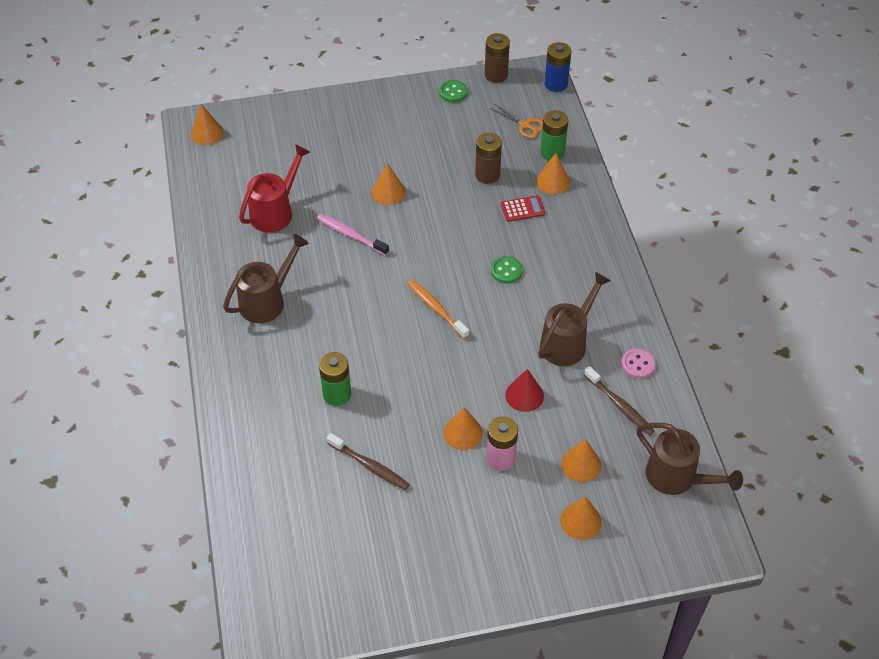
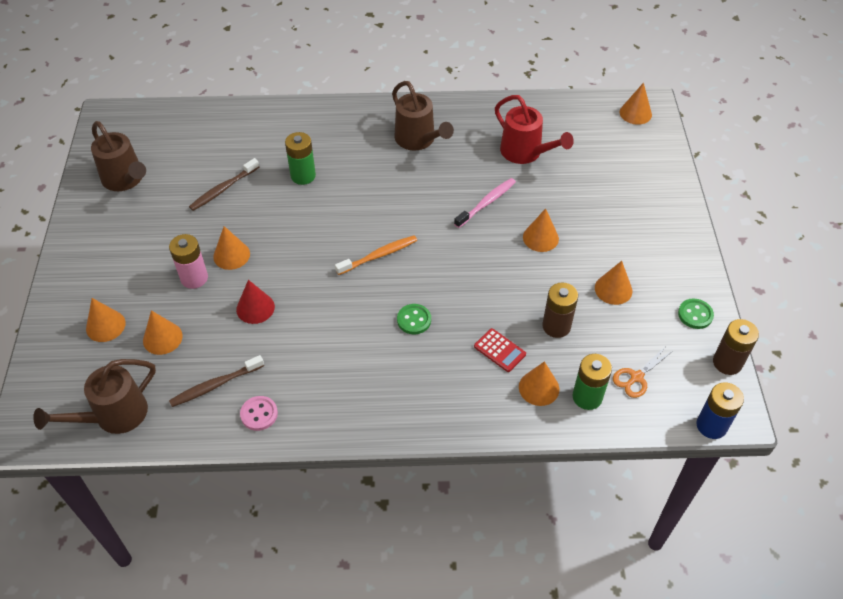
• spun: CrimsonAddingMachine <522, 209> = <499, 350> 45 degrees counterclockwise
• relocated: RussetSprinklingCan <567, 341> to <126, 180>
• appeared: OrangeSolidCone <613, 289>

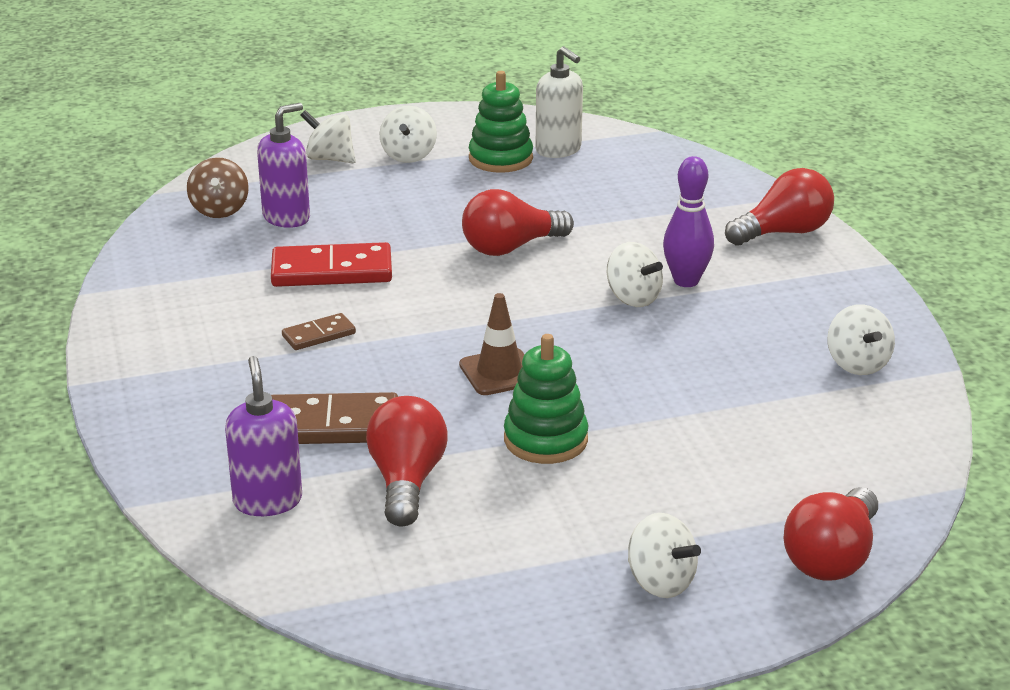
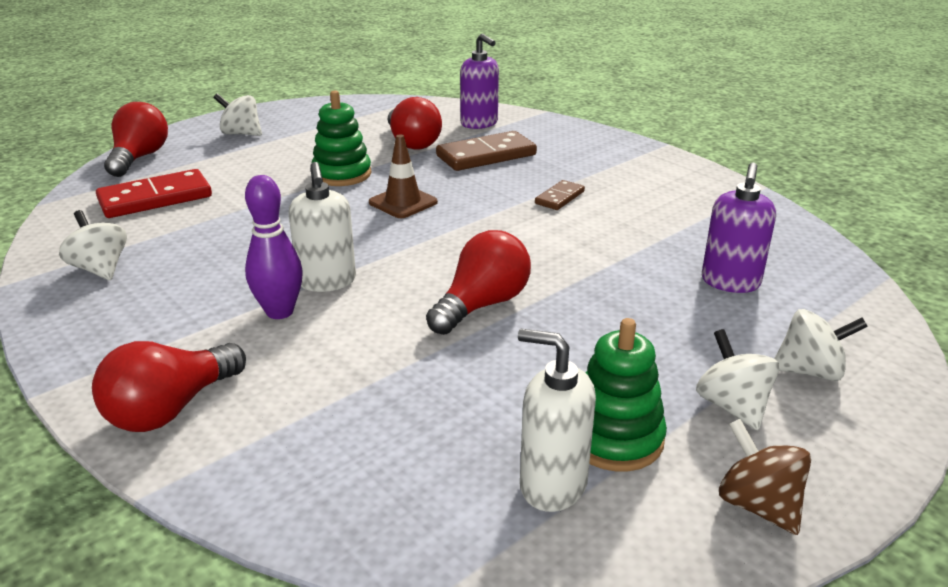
• relocated: RussetWhirligig <219, 210> to <758, 505>
• relocated: CrimsonDomino <332, 271> to <155, 198>
• exchanged: PureWhiteWhirligig <633, 298> to PureWhiteSoapDispenser <327, 281>

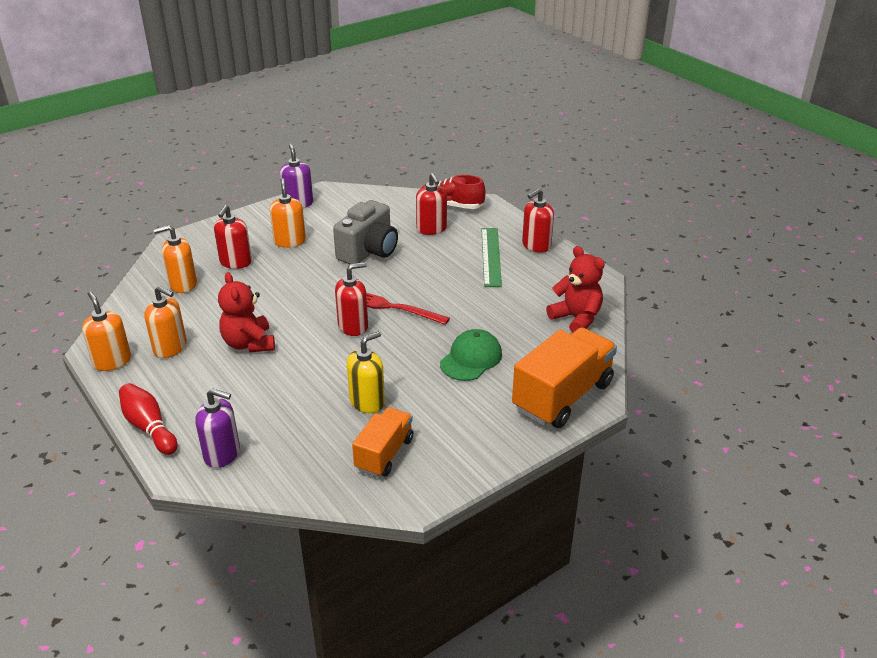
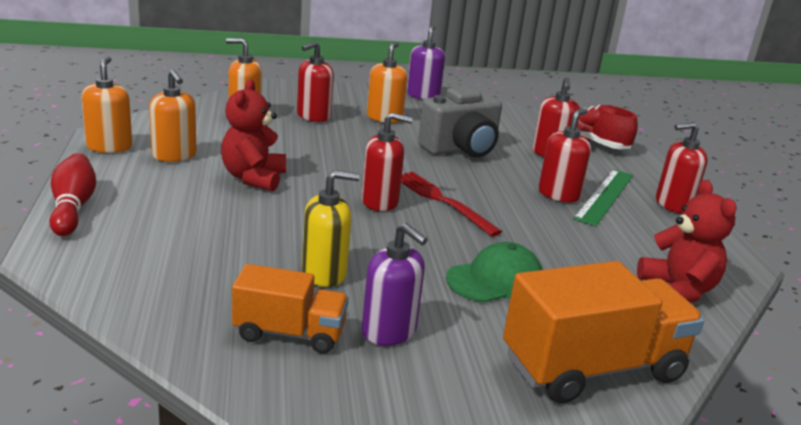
• relocated: PurpleSoapDispenser <222, 454> to <389, 331>
• spun: OrangeLorry <384, 454> = <289, 333> 45 degrees clockwise
• appeared: CrimsonSoapDispenser <558, 194>

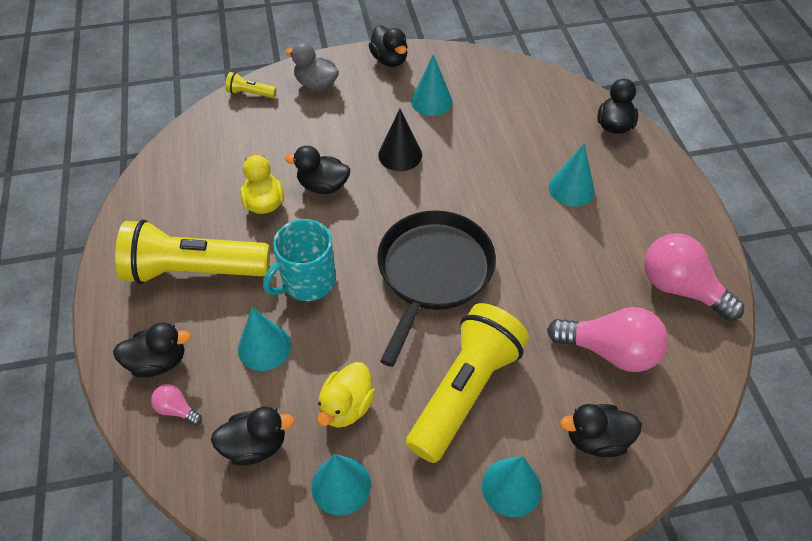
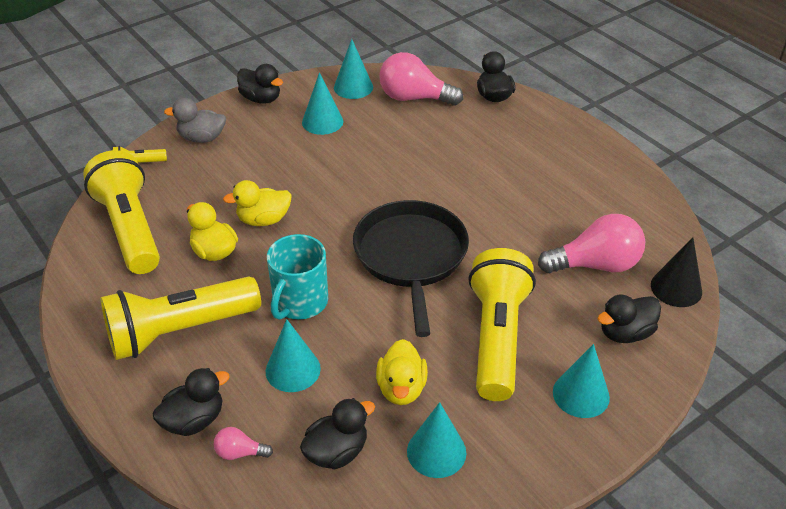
• relocated: JetBlackSolidCone <400, 155> to <676, 288>
• relocated: TealSolidCone <571, 189> to <353, 87>
• colour: JetBlackRubberDuck <323, 186> to GoldenRubberDuck <263, 220>
• relocated: RosePinkBulb <680, 288> to <414, 98>
• appeared: GoldenPocketTorch <130, 228>

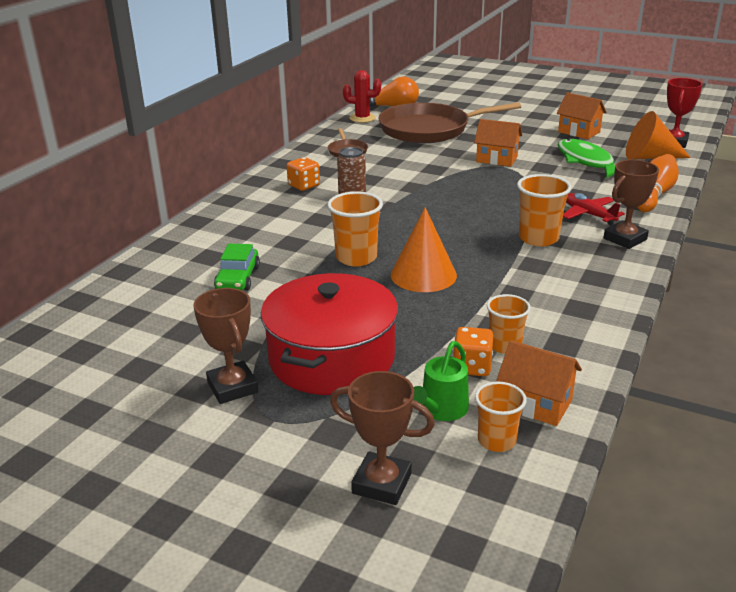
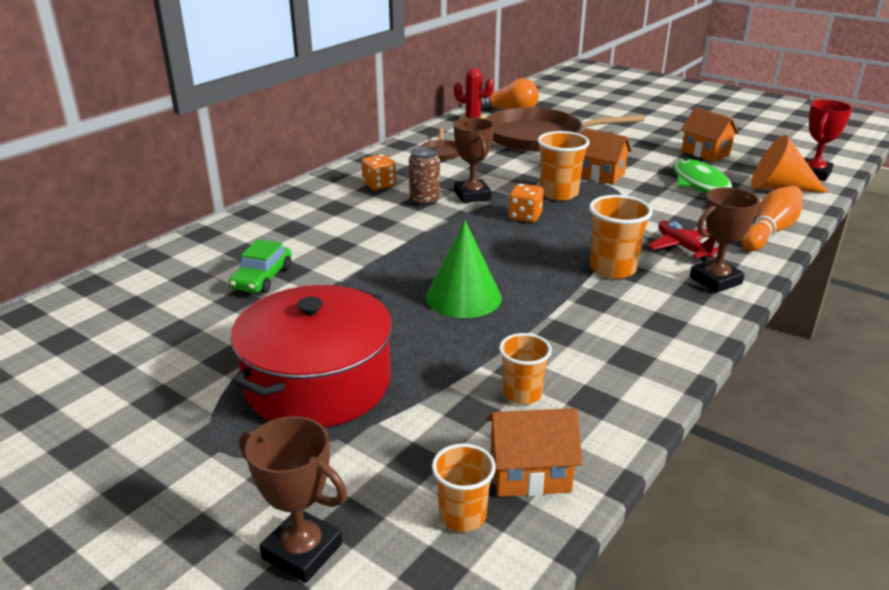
• relocated: OrangeCup <356, 258> to <559, 193>
• colour: OrangeSolidCone <423, 275> to GreenSolidCone <463, 297>
• relocated: RussetTrophy <232, 387> to <472, 195>
• relocated: OrangeGameDie <472, 367> to <525, 217>
• spun: OrangeCottage <536, 404> = <530, 474> 45 degrees counterclockwise
• missing: GreenSprinklingCan <441, 409>

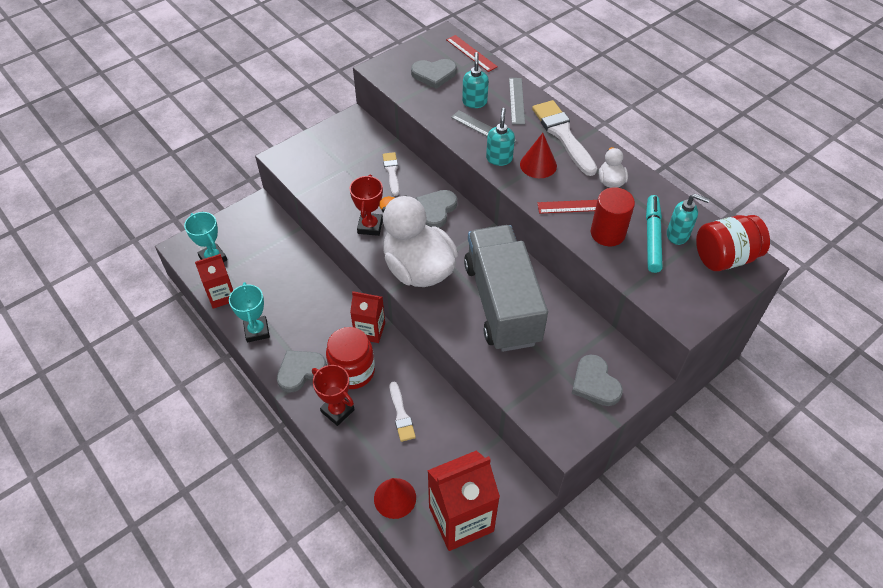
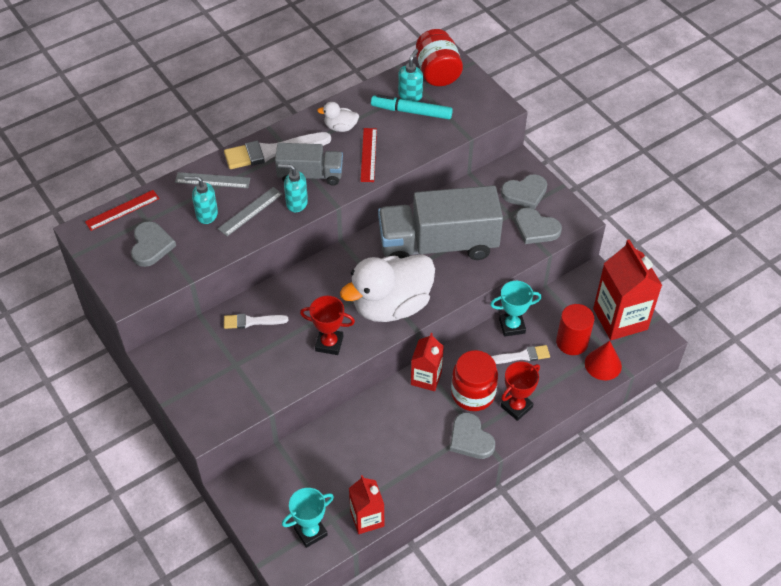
• exchanged: CrimsonSolidCone <538, 165> to GrayLorry <310, 175>
• relocated: CrimsonCylinder <607, 233> to <572, 342>
• relocated: GrayHeartShape <436, 210> to <536, 228>
• relocated: TealTrophy <257, 331> to <512, 326>

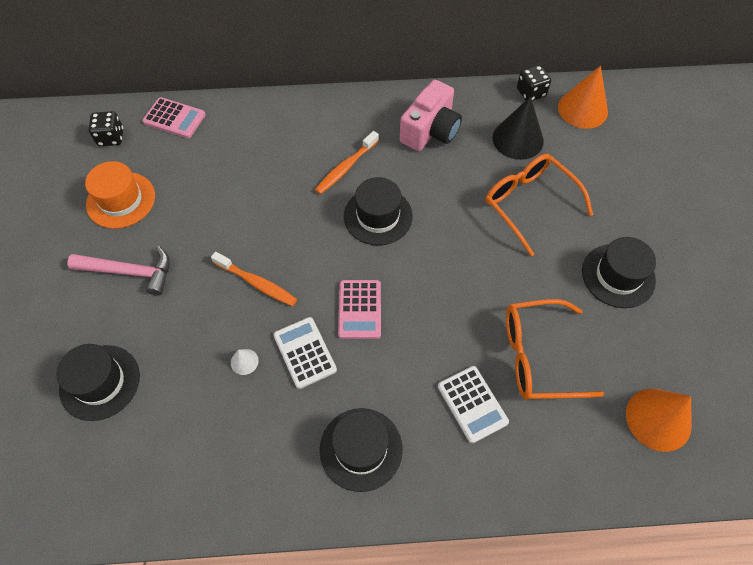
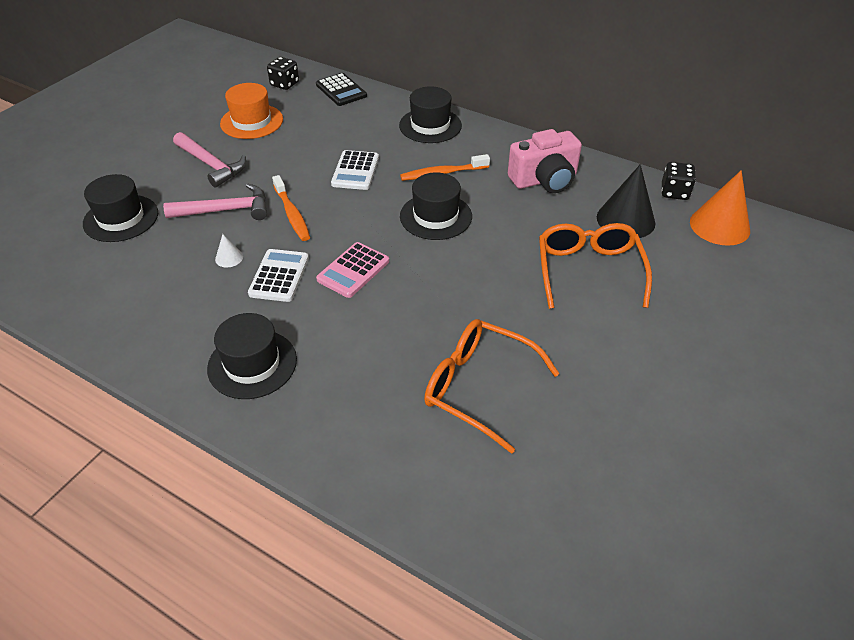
• colour: RosePinkAddingMachine <174, 118> to JetBlackAddingMachine <341, 90>
• relocated: JetBlackTopHat <618, 276> to <430, 125>
• relocated: PureWhiteAddingMachine <472, 404> to <355, 171>
• missing: OrangeSolidCone <658, 419>
• appeared: RosePinkCarpenter'sHammer <226, 210>

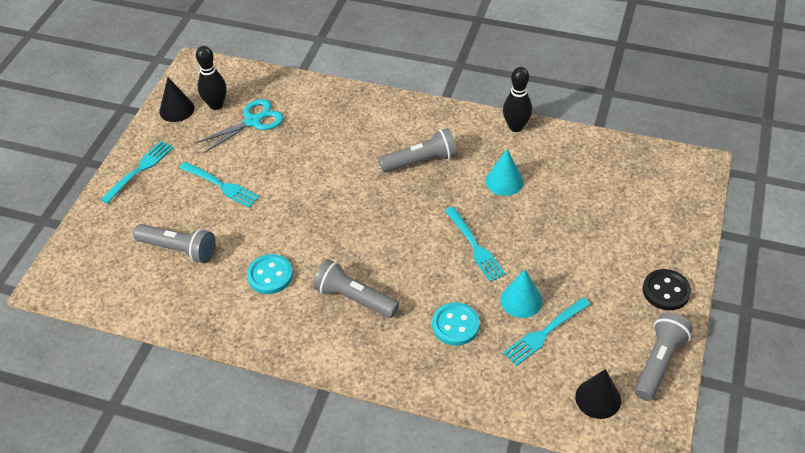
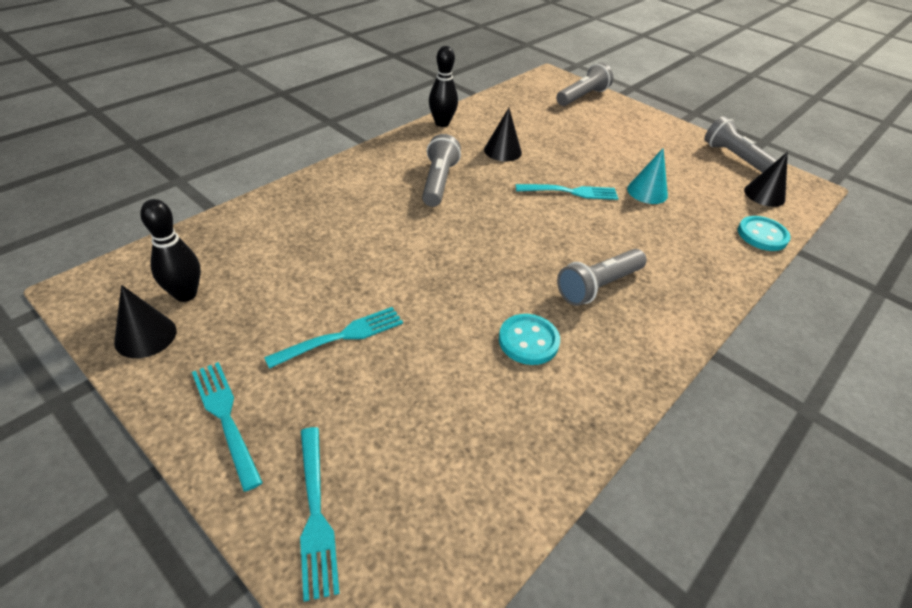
• missing: TealShears <253, 121>
• colour: TealSolidCone <504, 181> to JetBlackSolidCone <502, 151>
• relocated: GrayPocketTorch <179, 249> to <582, 97>
• missing: JetBlackSewingButton <666, 291>
• relocated: TealTableFork <545, 333> to <315, 514>
• relocated: TealSewingButton <455, 325> to <762, 235>

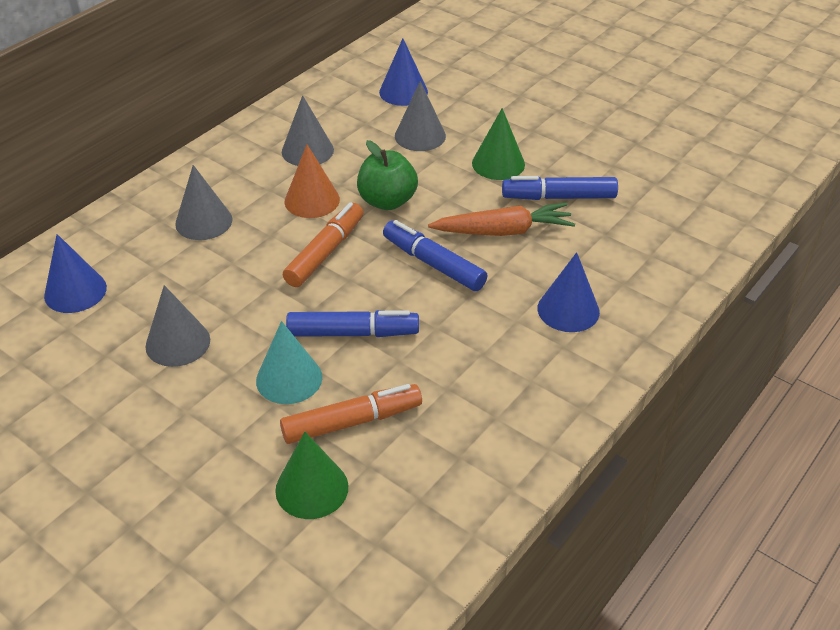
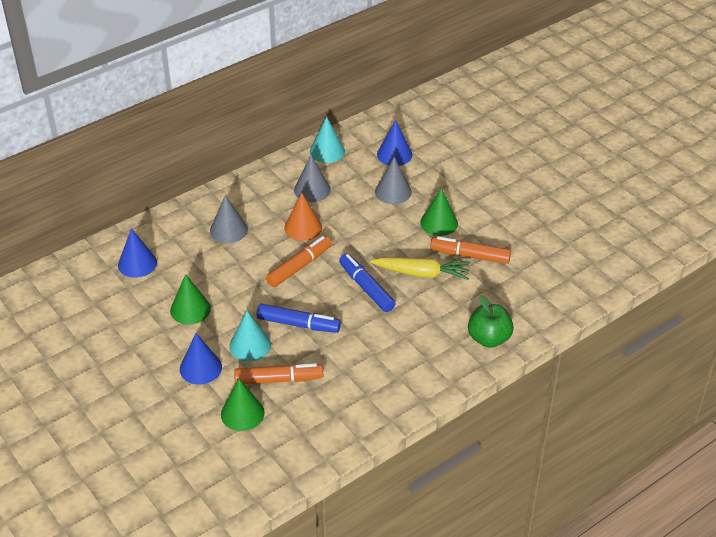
• relocated: GreenToyApple <387, 201> to <489, 338>
• colour: BlueFeltPen <559, 197> to OrangeFeltPen <470, 256>
• colour: OrangeToyCarrot <503, 231> to GoldenToyCarrot <421, 273>
• relocated: BlueSolidCone <568, 310> to <200, 368>
• colour: GraySolidCone <178, 343> to GreenSolidCone <190, 309>
• appeared: TealSolidCone <327, 151>

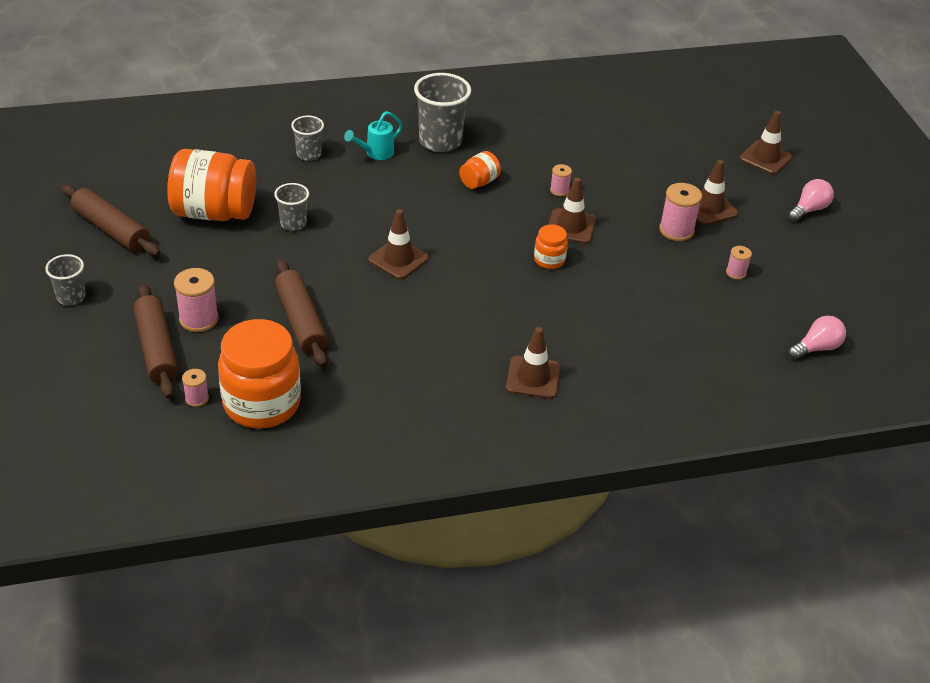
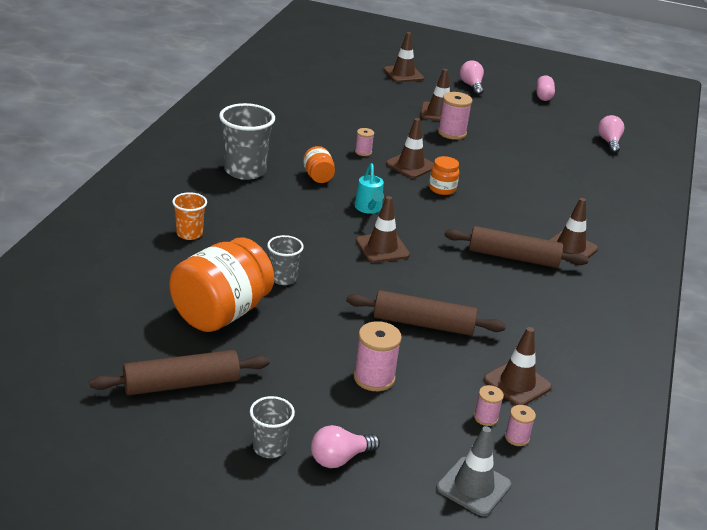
• relocated: TealSprinklingCan <376, 153> to <369, 209>
• colour: GrayCup <309, 154> to OrangeCup <189, 234>
• relocated: RosePinkSpool <736, 273> to <517, 437>
• relocated: RussetPastryRoller <157, 349> to <513, 257>
• exchanged: OrangeJar <262, 403> to RussetRoadCone <517, 383>
• appeared: RosePinkPill <543, 96>
• appeared: RosePinkBulb <340, 458>
• appeared: GrayRoadCone <473, 486>

